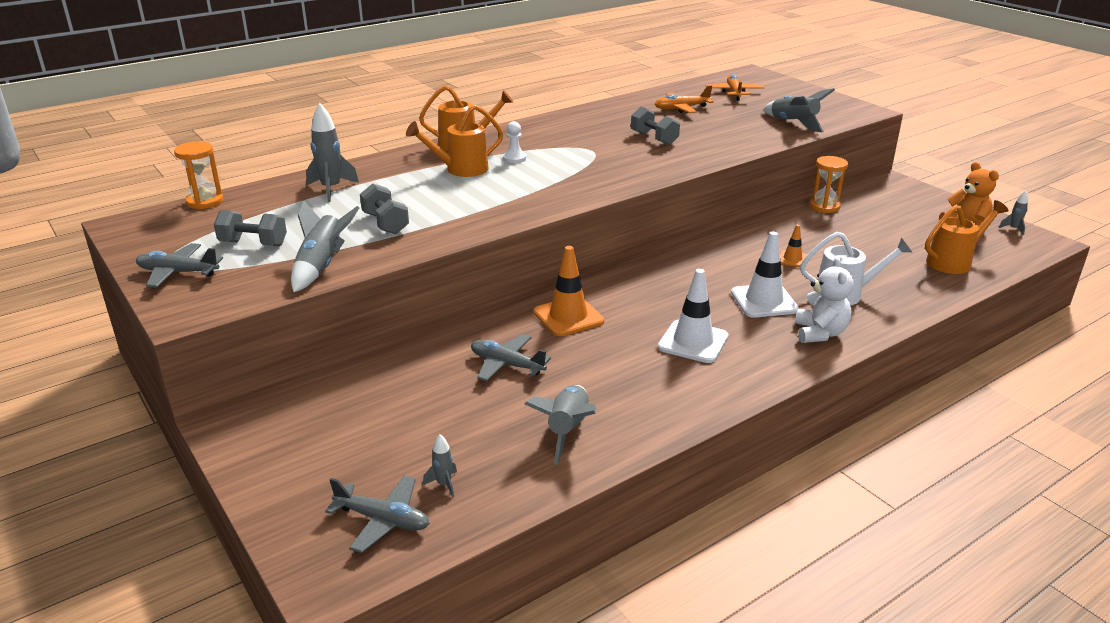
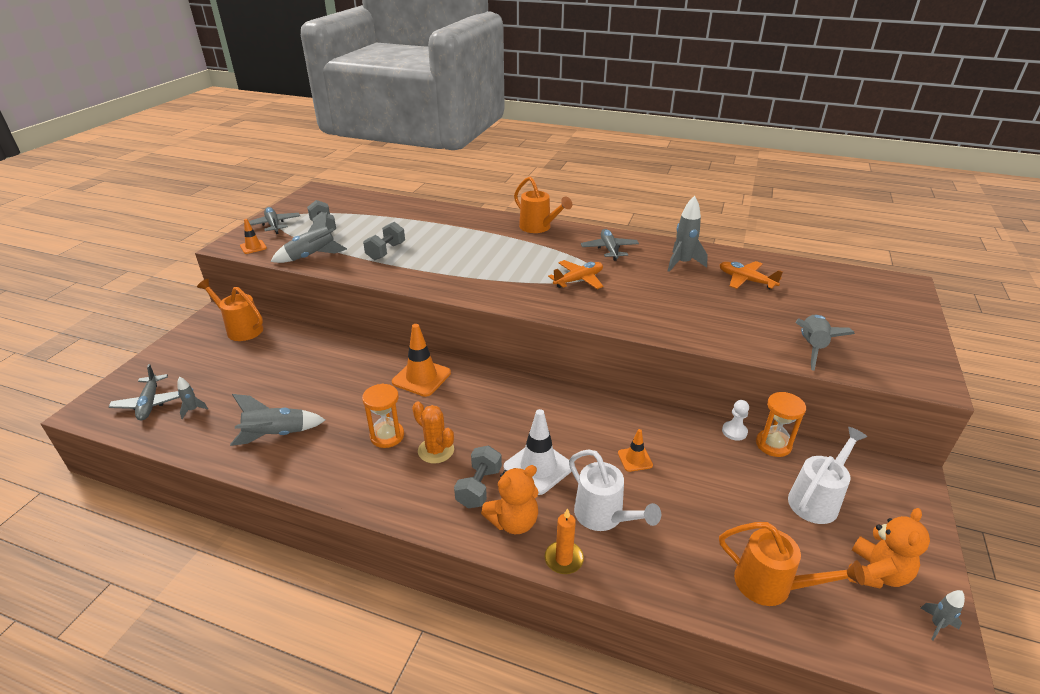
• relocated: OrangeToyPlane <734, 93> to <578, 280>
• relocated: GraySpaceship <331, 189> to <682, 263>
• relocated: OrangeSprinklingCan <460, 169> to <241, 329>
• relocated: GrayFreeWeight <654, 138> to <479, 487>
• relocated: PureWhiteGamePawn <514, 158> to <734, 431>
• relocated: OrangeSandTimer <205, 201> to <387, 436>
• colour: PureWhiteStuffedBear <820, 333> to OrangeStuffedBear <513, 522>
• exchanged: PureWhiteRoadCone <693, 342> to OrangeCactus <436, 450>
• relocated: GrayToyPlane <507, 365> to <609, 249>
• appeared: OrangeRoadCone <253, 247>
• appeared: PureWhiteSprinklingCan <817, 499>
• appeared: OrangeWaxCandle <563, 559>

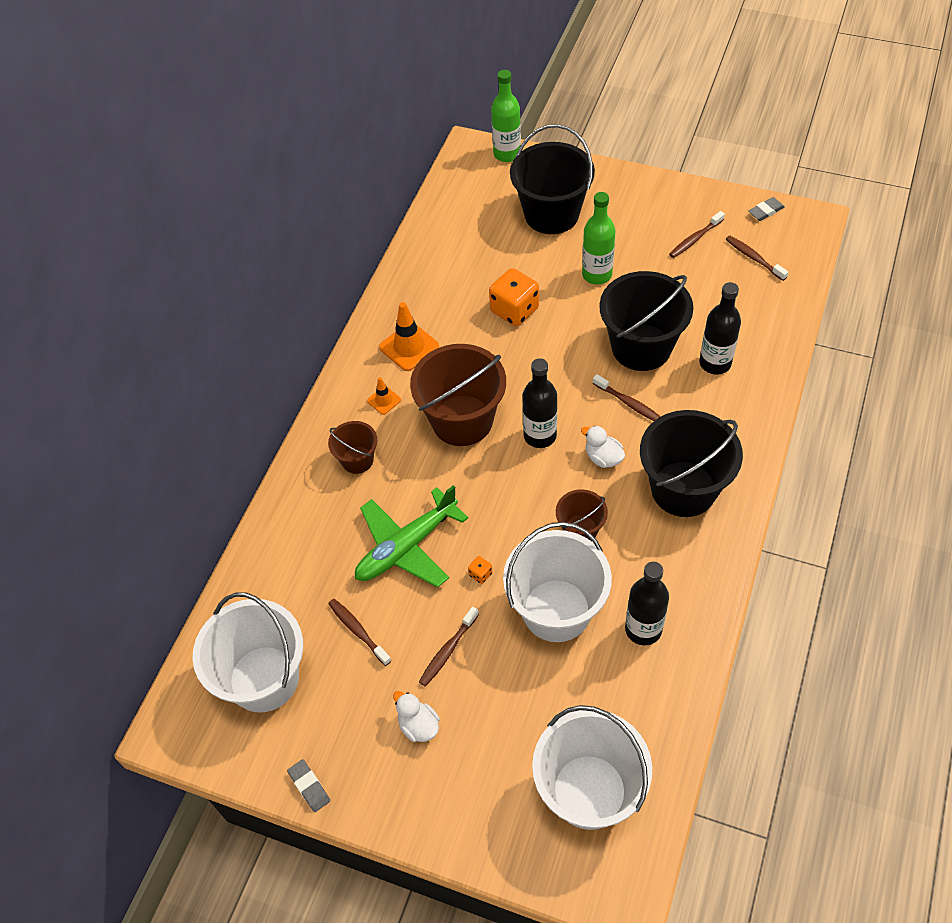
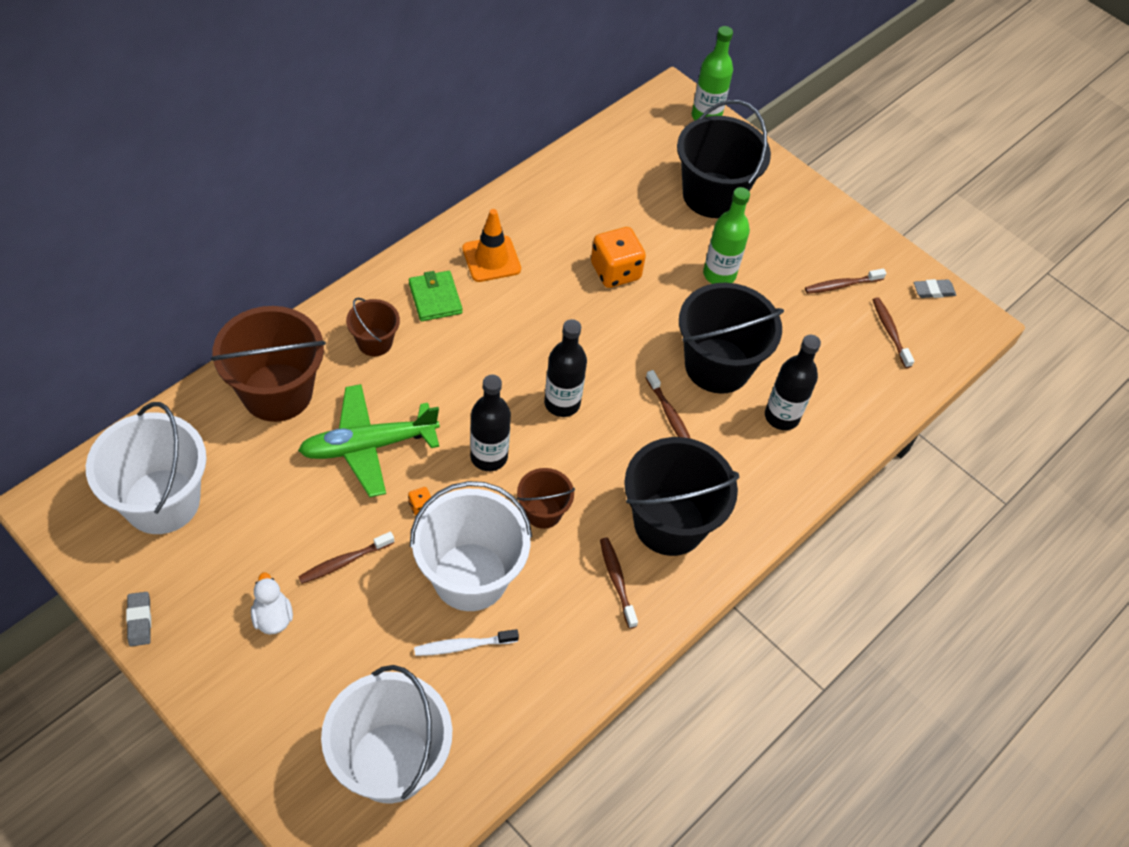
• relocated: RussetBucket <462, 420> to <277, 392>
• exchanged: OrangeRoadCone <384, 400> to GreenCardWallet <435, 298>
• missing: PureWhiteRubberDuck <603, 458>
• relocated: JetBlackBottle <643, 629> to <489, 456>
• relocated: RussetToothBrush <358, 631> to <617, 580>
• appeared: PureWhiteToothBrush <463, 646>

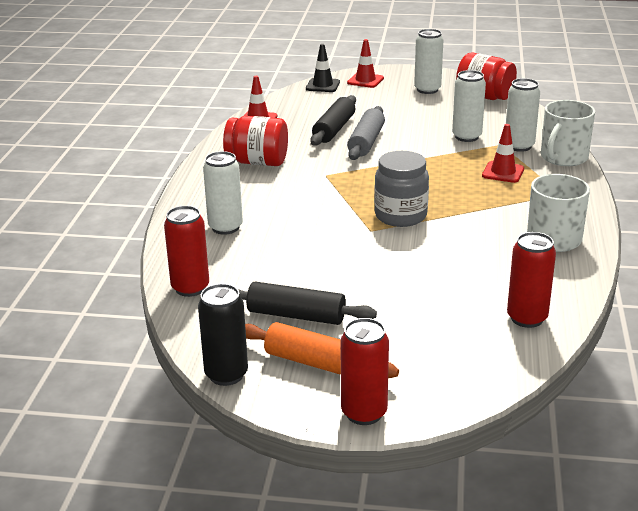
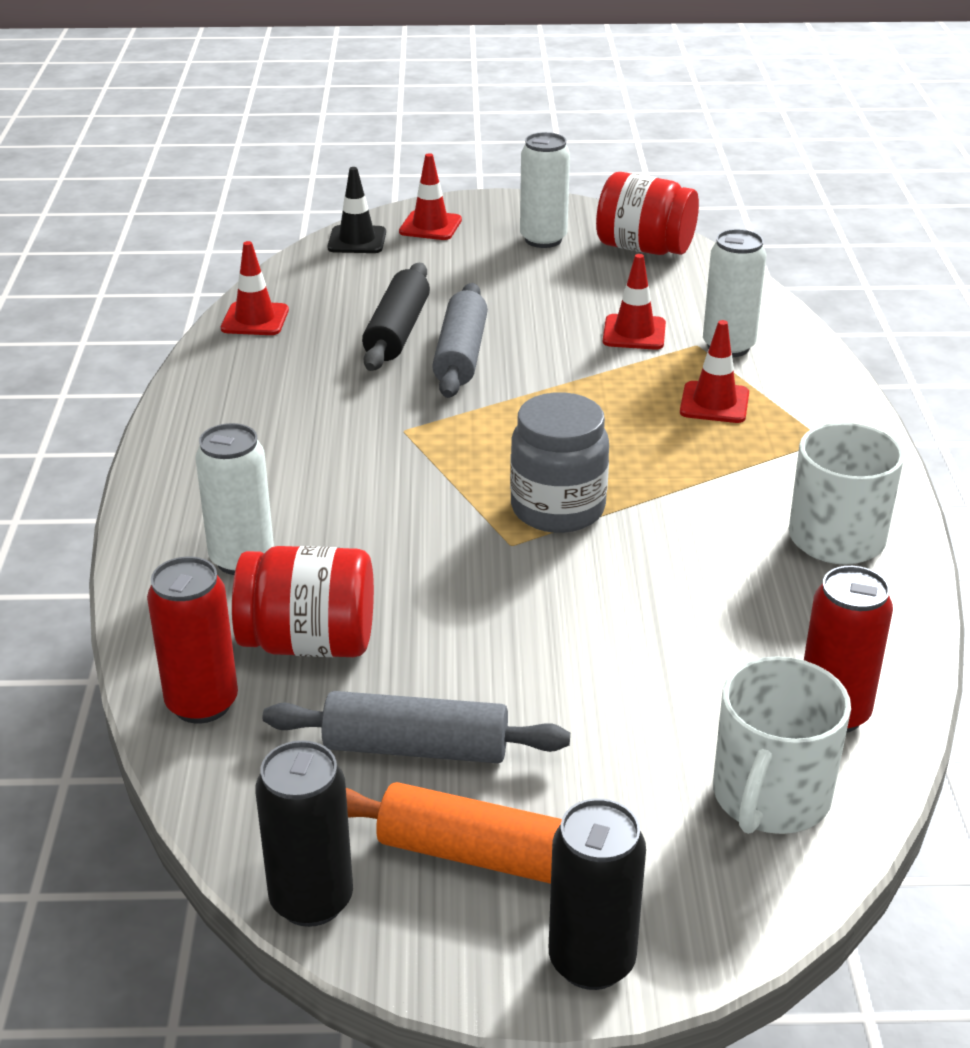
• exchanged: PureWhiteTin <466, 137> to CrimsonRoadCone <634, 333>
• relocated: PureWhiteTeaMug <563, 157> to <770, 797>
• relocated: CrimsonJar <257, 162> to <309, 643>
• colour: JetBlackPastryRoller <296, 315> to GrayPastryRoller <416, 748>
• colour: CrimsonTin <364, 413> to JetBlackTin <591, 961>

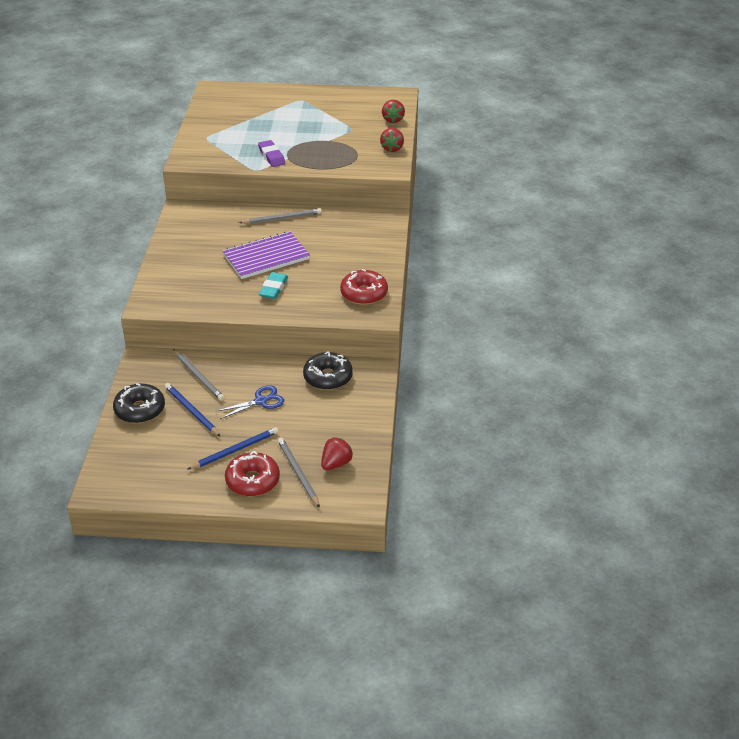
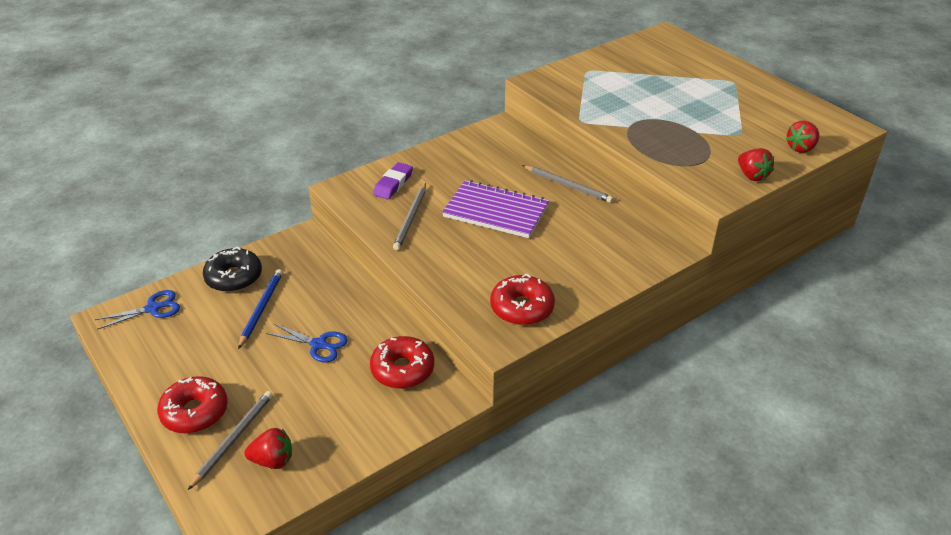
• spun: CrimsonToyStrawberry <392, 148> = <752, 176> 90 degrees counterclockwise
• relocated: PurplePencilEraser <271, 156> to <393, 184>
• missing: TealPencilEraser <273, 288>
• relocated: GrayWoodenPencil <199, 376> to <411, 218>
• colour: JetBlackDoughnut <328, 377> to CrimsonDoughnut <402, 369>
• missing: BlueWoodenPencil <235, 450>
• appeared: BlueShears <153, 308>

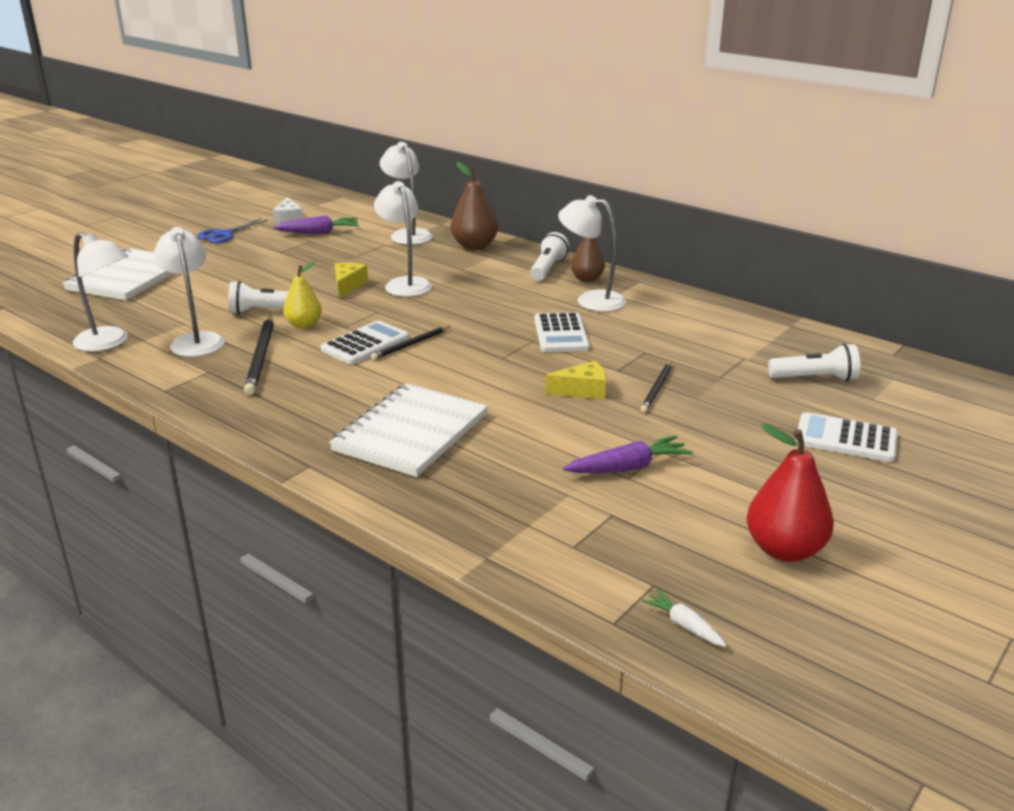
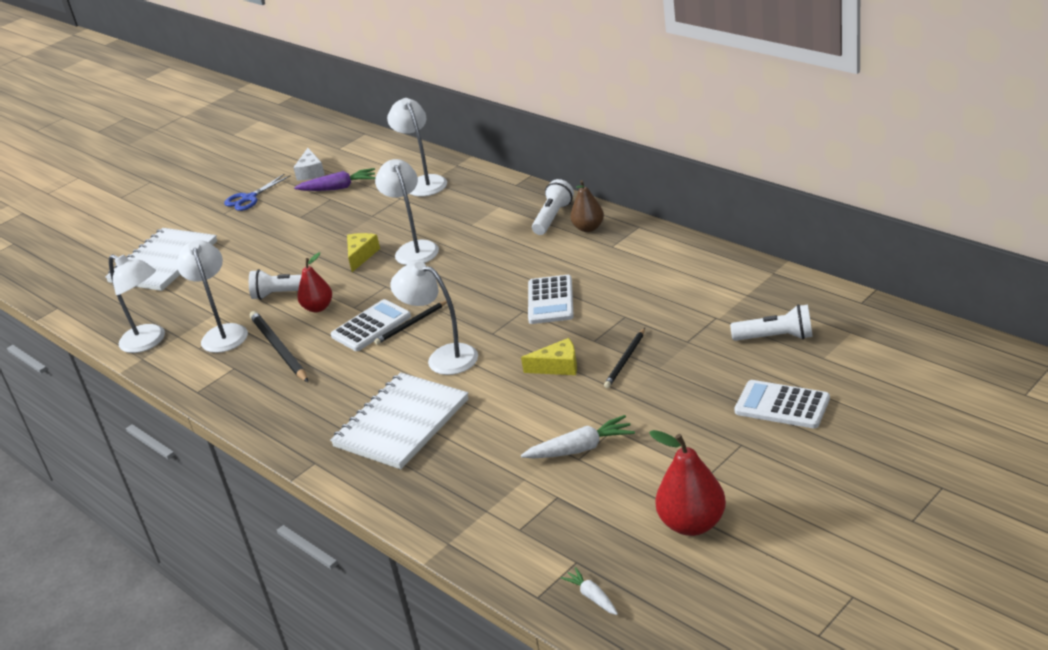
• missing: RussetPearFruit <474, 246>
• relocated: PureWhiteLamp <591, 300> to <443, 357>
• colour: GoldenPearFruit <304, 325> to CrimsonPearFruit <318, 308>
• spun: JetBlackWoodenPencil <261, 357> = <279, 349> 150 degrees clockwise
• colour: PurpleToyCarrot <628, 467> to PureWhiteToyCarrot <581, 448>

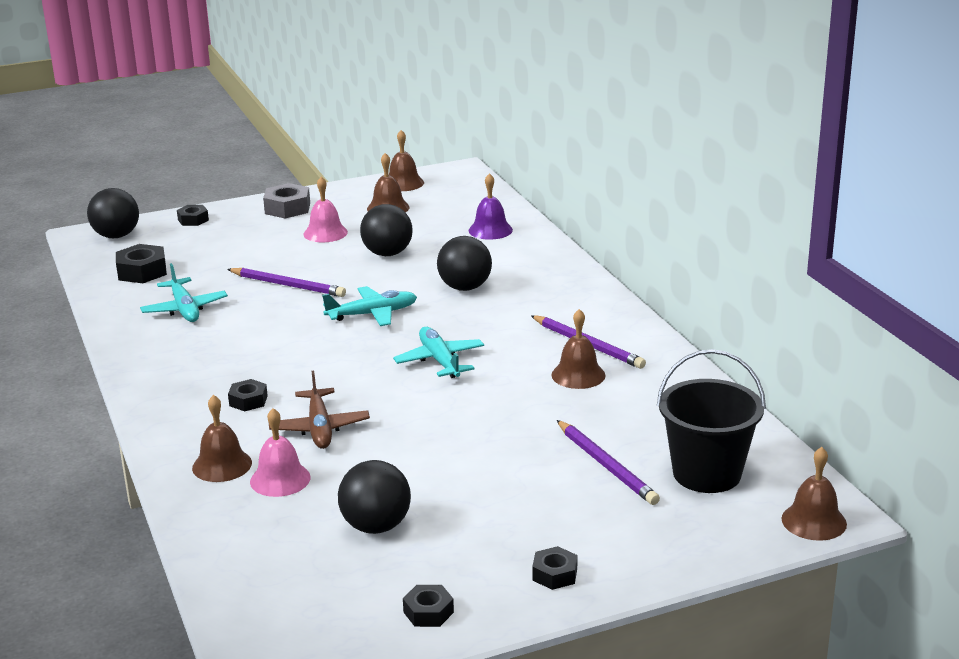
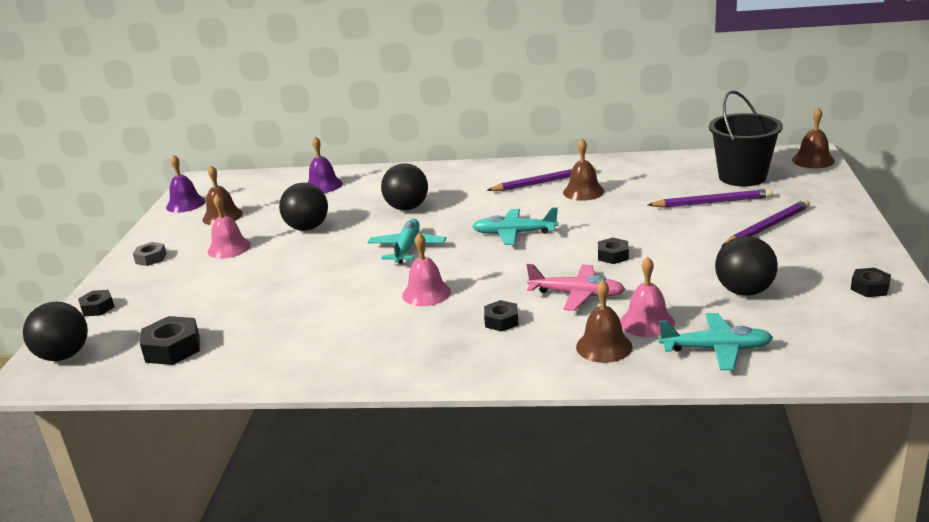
• colour: RussetBell <403, 183> to PurpleBell <185, 204>
• size: GrayHexagonNut <287, 208> = <151, 258> x0.62
• relocated: TealToyPlane <184, 309> to <716, 349>
• relocated: PurpleWoodenPencil <287, 285> to <767, 227>
• colour: RussetToyPlane <319, 428> to RosePinkToyPlane <577, 294>
• relocated: JetBlackHexagonNut <555, 574> to <613, 255>
• appeared: RosePinkBell <426, 293>

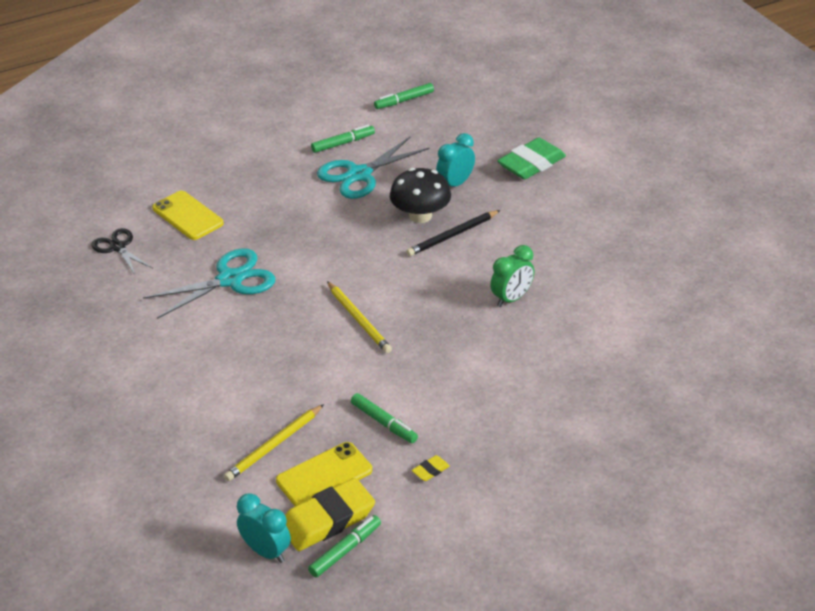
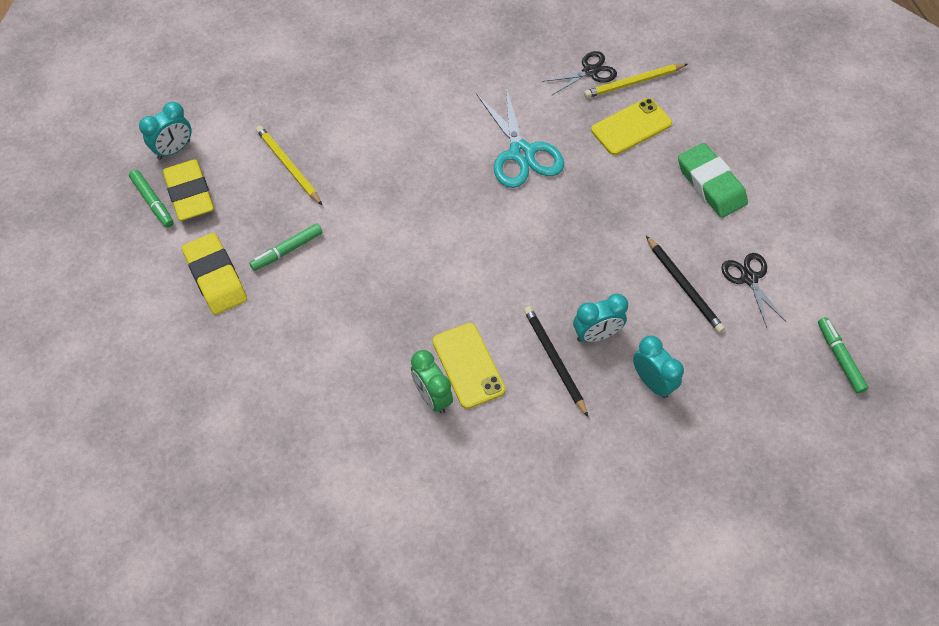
• exchanged: GreenFeltPen <343, 143> to JetBlackShears <749, 278>
• exchanged: TealShears <359, 174> to JetBlackWoodenPencil <684, 286>
• relocated: GreenPencilEraser <531, 164> to <711, 184>
• exchanged: JetBlackToadstool <420, 216> to TealClock <596, 334>
• relocated: GoldenWoodenPencil <359, 319> to <633, 83>
• relocated: GoldenMobilePhone <324, 475> to <468, 365>
• size: GoldenPencilEraser <430, 470> = <216, 277> x2.37

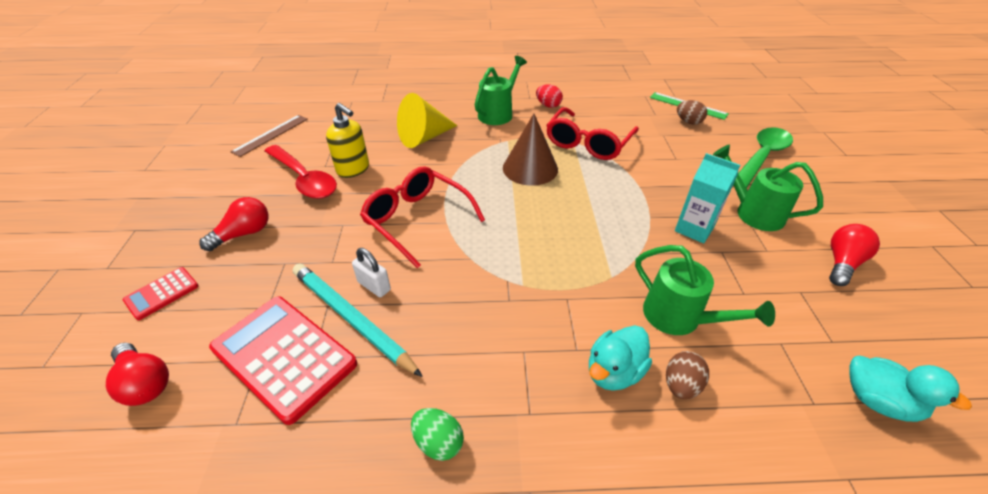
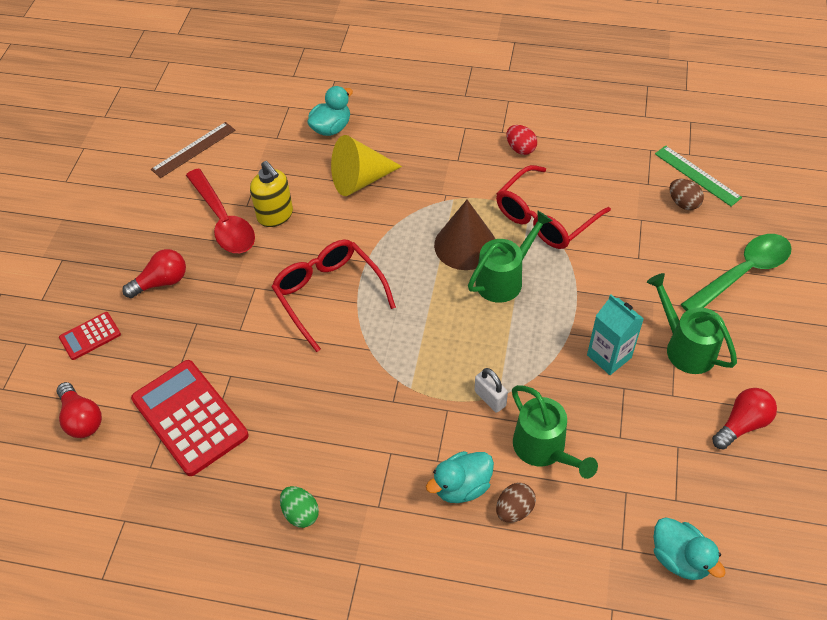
• relocated: GreenSprinklingCan <498, 113> to <504, 279>
• relocated: PureWhiteSmallLock <374, 286> to <490, 398>
• missing: TealWoodenPencil <352, 319>
• appeared: TealRubberDuck <331, 128>

